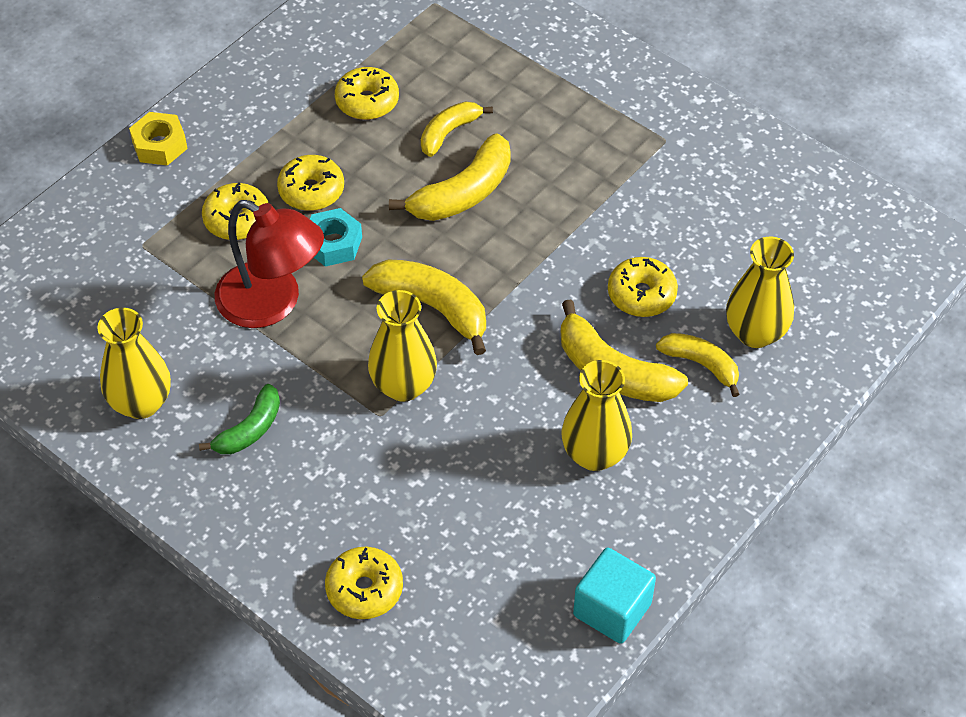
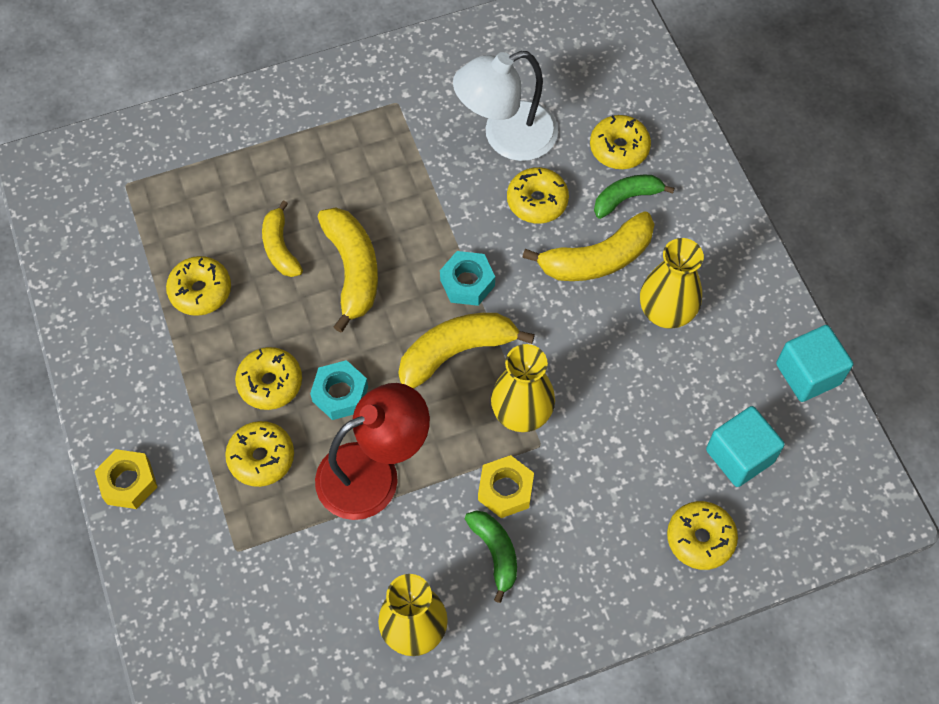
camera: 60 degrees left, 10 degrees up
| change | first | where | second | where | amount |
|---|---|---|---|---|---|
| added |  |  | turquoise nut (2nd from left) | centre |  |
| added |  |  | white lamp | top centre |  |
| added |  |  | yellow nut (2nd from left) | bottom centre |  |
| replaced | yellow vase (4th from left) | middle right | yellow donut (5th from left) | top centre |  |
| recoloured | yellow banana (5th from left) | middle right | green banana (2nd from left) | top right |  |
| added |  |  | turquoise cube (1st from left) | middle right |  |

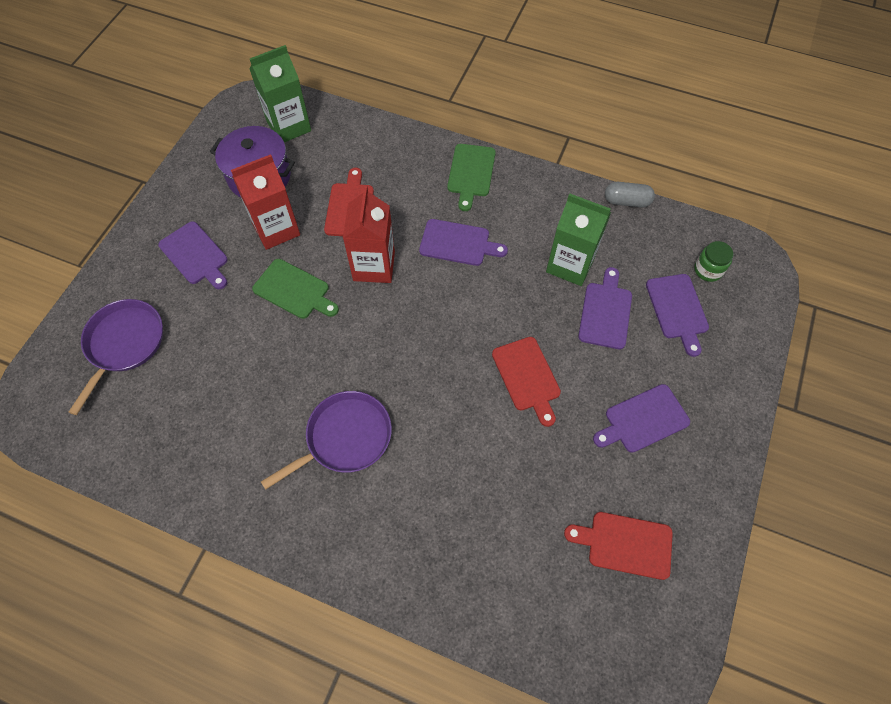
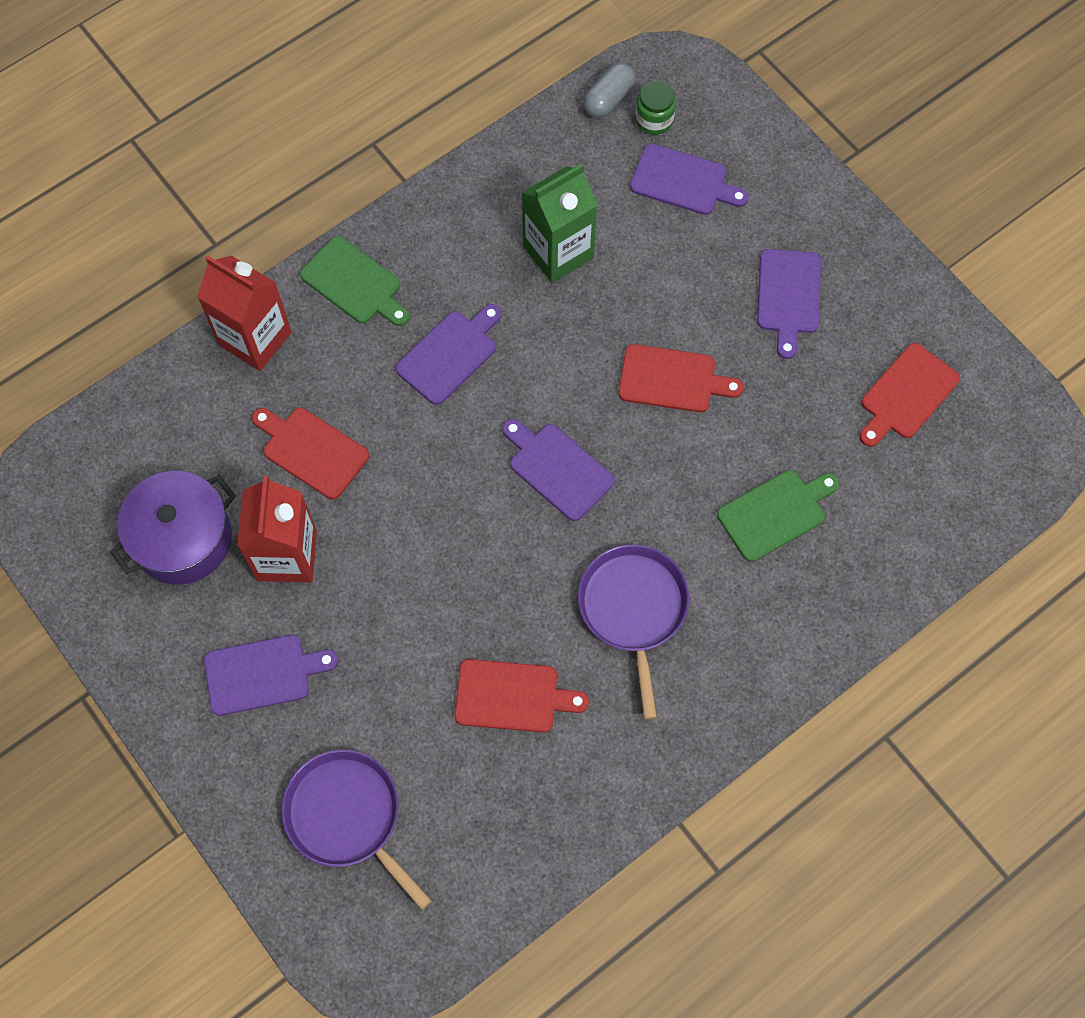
camera: 60 degrees left, 5 degrees up
| change | first | where | second | where | amount |
|---|---|---|---|---|---|
| moved | red carton (2nd from left in the first image) | top centre | red carton (1st from left) | top left |  |
| added |  |  | red cutting board (2nd from left) | bottom centre |  |
| moved | purple cutting board (3rd from left) | middle right |  | centre |  |
| moved | grey capsule | top right |  | top centre |  |
| moved | green cutting board (1st from left in the first image) | middle left | green cutting board (2nd from left) | middle right |  |
| removed | green carton (1st from left) | top left |  |  |  |

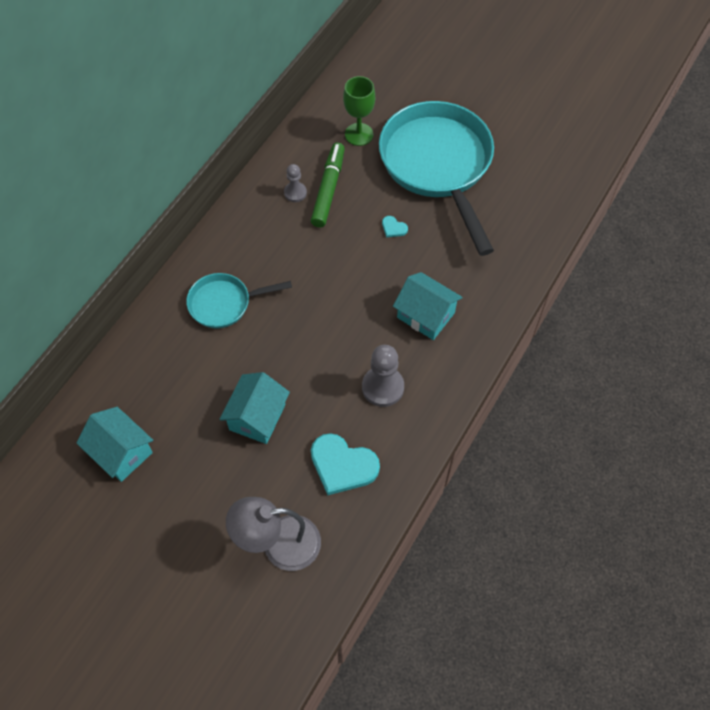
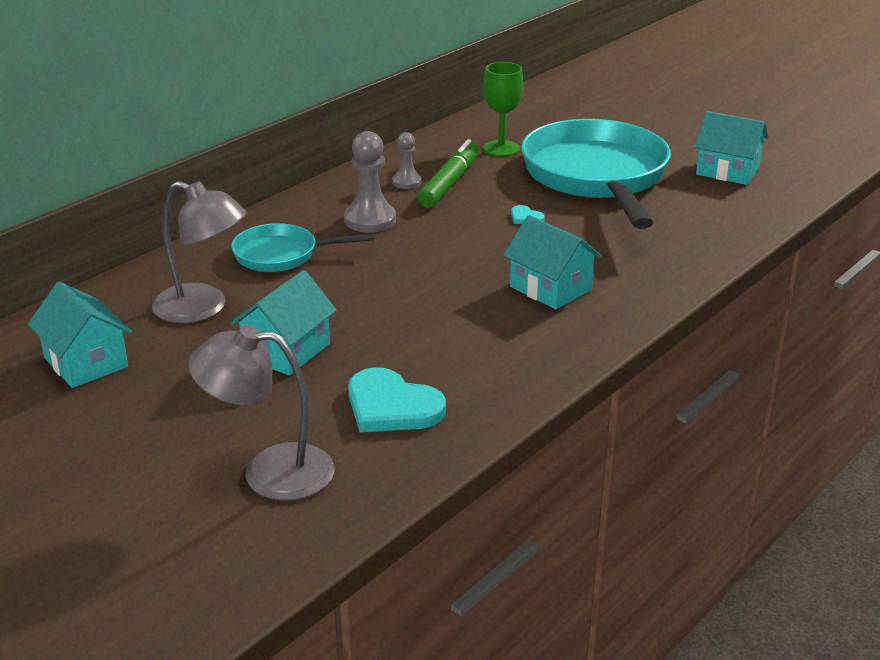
camera: 10 degrees right, 30 degrees down
| change | first | where | second | where | amount |
|---|---|---|---|---|---|
| added |  |  | grey lamp (1st from left) | middle left |  |
| moved | grey pawn (2nd from left in the first image) | centre | grey pawn (1st from left) | top centre |  |
| added |  |  | turquoise house (4th from left) | top right |  |

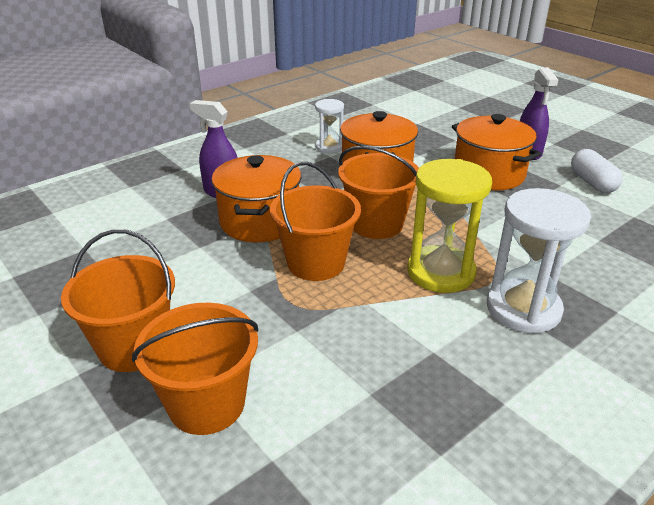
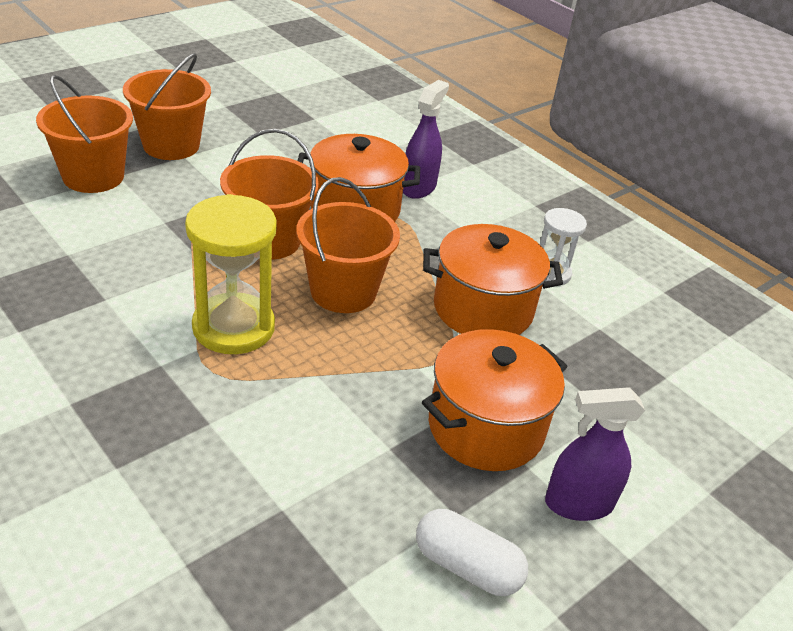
camera: 85 degrees right, 5 degrees up
| change | first | where | second | where | amount |
|---|---|---|---|---|---|
| turned | white capsule | middle right |  | bottom centre | 45 degrees clockwise |
| removed | white hourglass (2nd from left) | middle right |  |  |  |

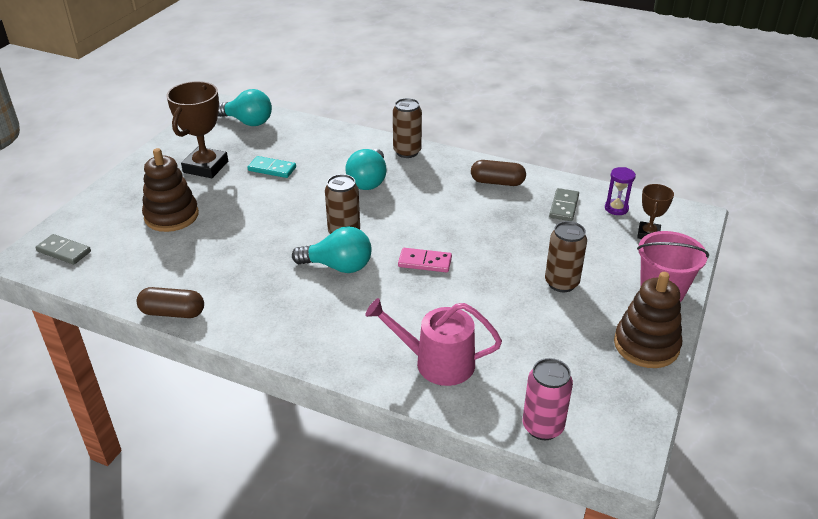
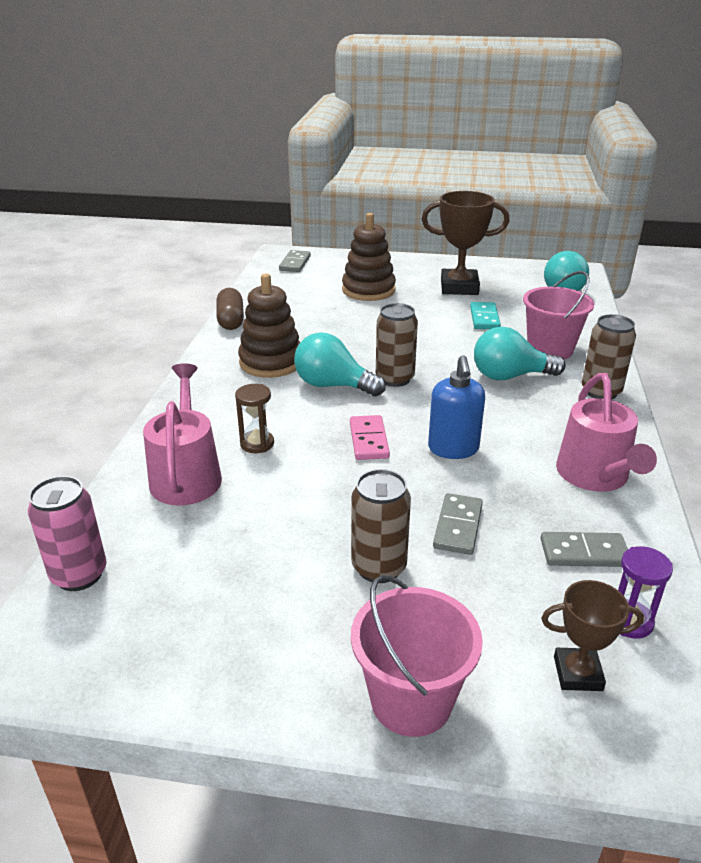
camera: 75 degrees right, 5 degrees down
| change | first | where | second | where | amount |
|---|---|---|---|---|---|
| added |  |  | brown hourglass | centre |  |
| moved | brown stacking toy (2nd from left in the first image) | middle right | brown stacking toy (1st from left) | centre |  |
| turned | turquoise light bulb (2nd from left in the first image) | centre | turquoise light bulb (1st from left) | centre | 120 degrees clockwise |
| added |  |  | blue soap dispenser | centre |  |
| added |  |  | grey domino (2nd from left) | centre |  |
| added |  |  | pink bucket (2nd from left) | middle right |  |
| replaced | brown capsule (2nd from left) | centre | pink watering can (2nd from left) | middle right |  |

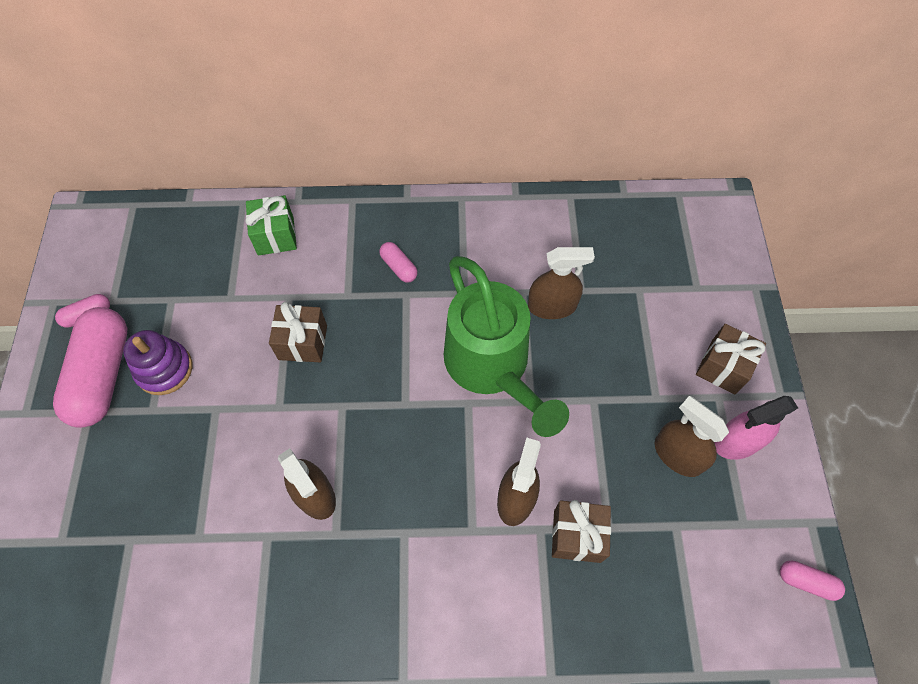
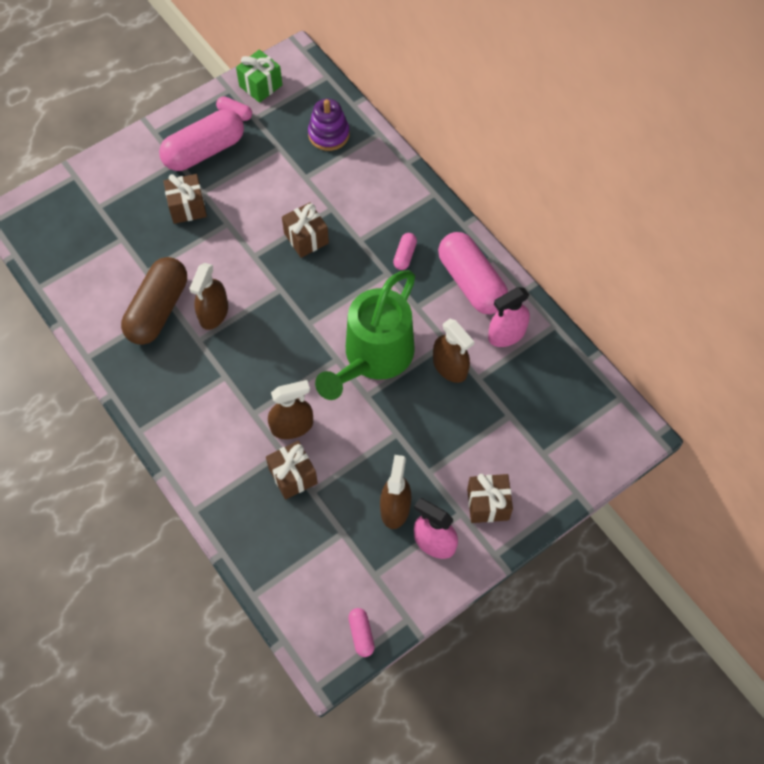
camera: 55 degrees right, 0 degrees up
| change | first | where | second | where | amount |
|---|---|---|---|---|---|
| added |  |  | brown capsule | middle left |  |
| added |  |  | brown gift (1st from left) | top left |  |
| moved | green gift | top left |  | top centre |  |
| moved | purple stacking toy | middle left |  | top centre |  |
| added |  |  | pink capsule (5th from left) | centre |  |
| added |  |  | pink spray bottle (2nd from left) | centre |  |

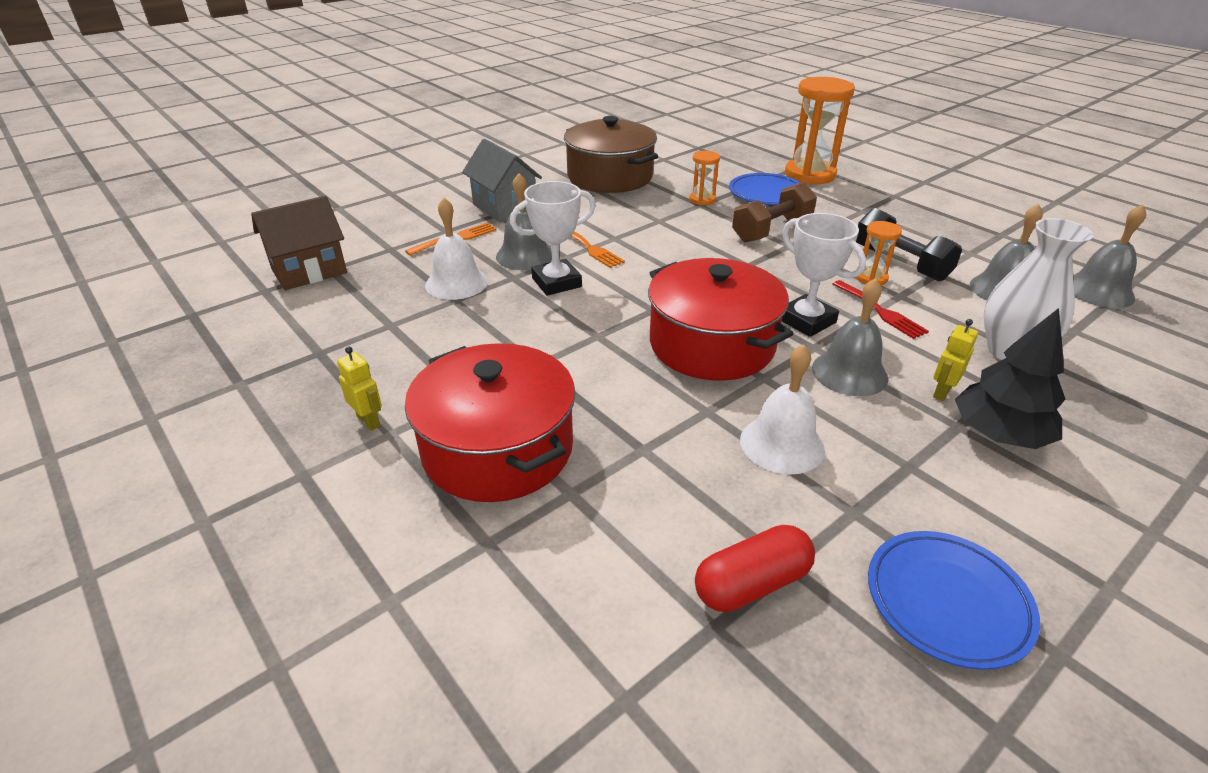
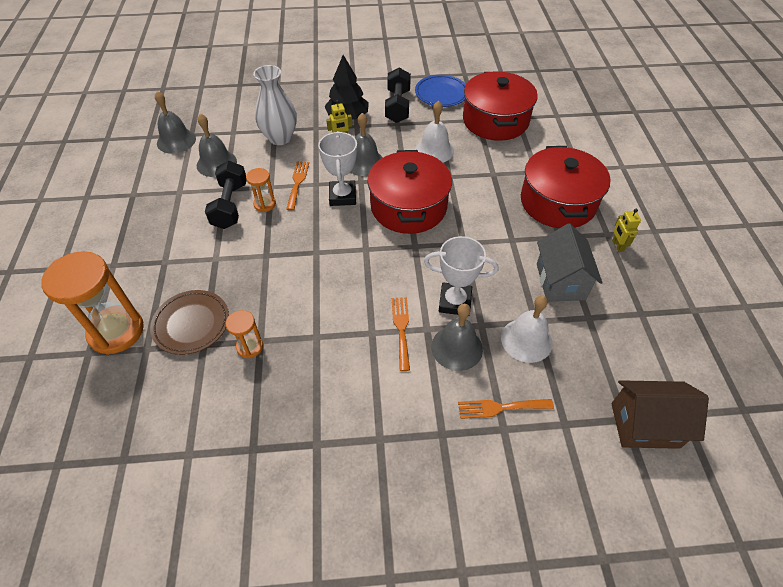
camera: 145 degrees left, 15 degrees up
| change | first | where | second | where | amount |
|---|---|---|---|---|---|
| recoloured | blue plate (1st from left) | top centre | brown plate | middle left |  |
| recoloured | red fork | middle right | orange fork (1st from left) | top centre |  |
| added |  |  | black dumbbell (2nd from left) | top centre |  |
| replaced | red capsule | bottom centre | red pot (2nd from left) | top centre |  |
| moved | grey house | top centre |  | middle right |  |
| removed | brown pot | top centre |  |  |  |
| removed | brown dumbbell | top centre |  |  |  |

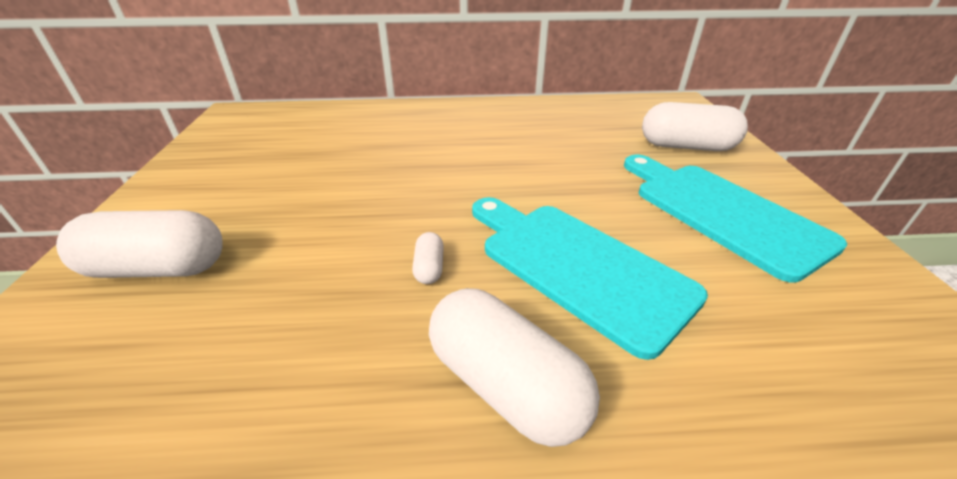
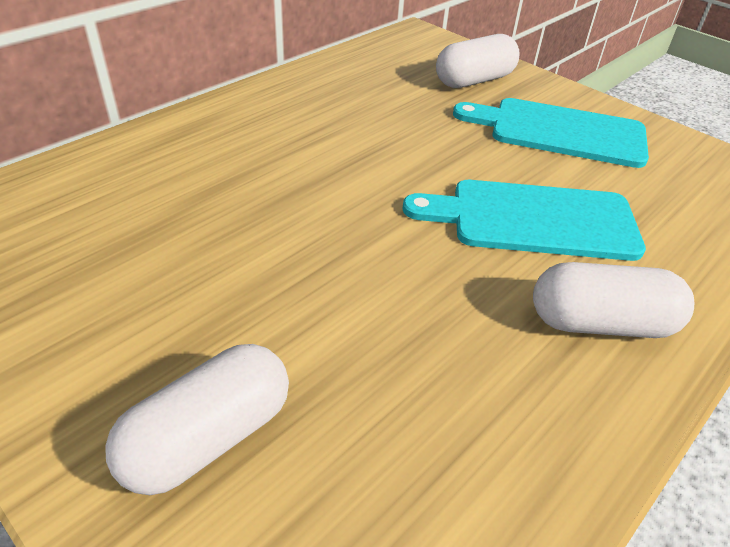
camera: 45 degrees left, 5 degrees up
| change | first | where | second | where | amount |
|---|---|---|---|---|---|
| removed | white capsule (2nd from left) | centre |  |  |  |

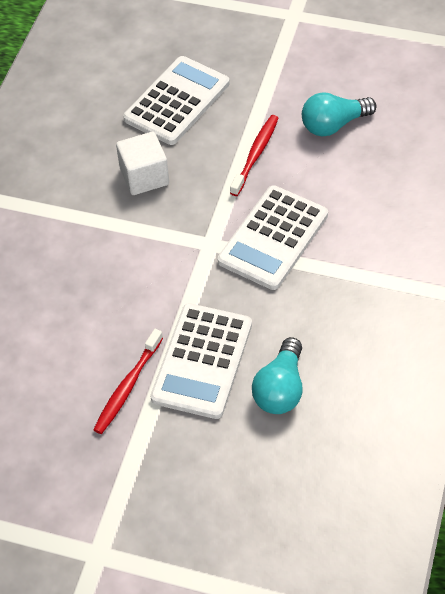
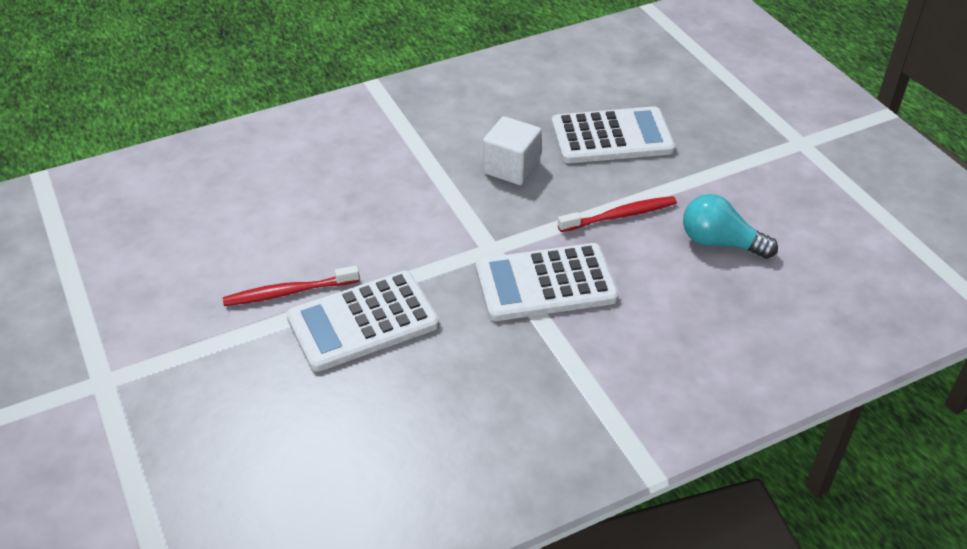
camera: 45 degrees right, 10 degrees down
| change | first | where | second | where | amount |
|---|---|---|---|---|---|
| removed | turquoise light bulb (1st from left) | centre |  |  |  |

